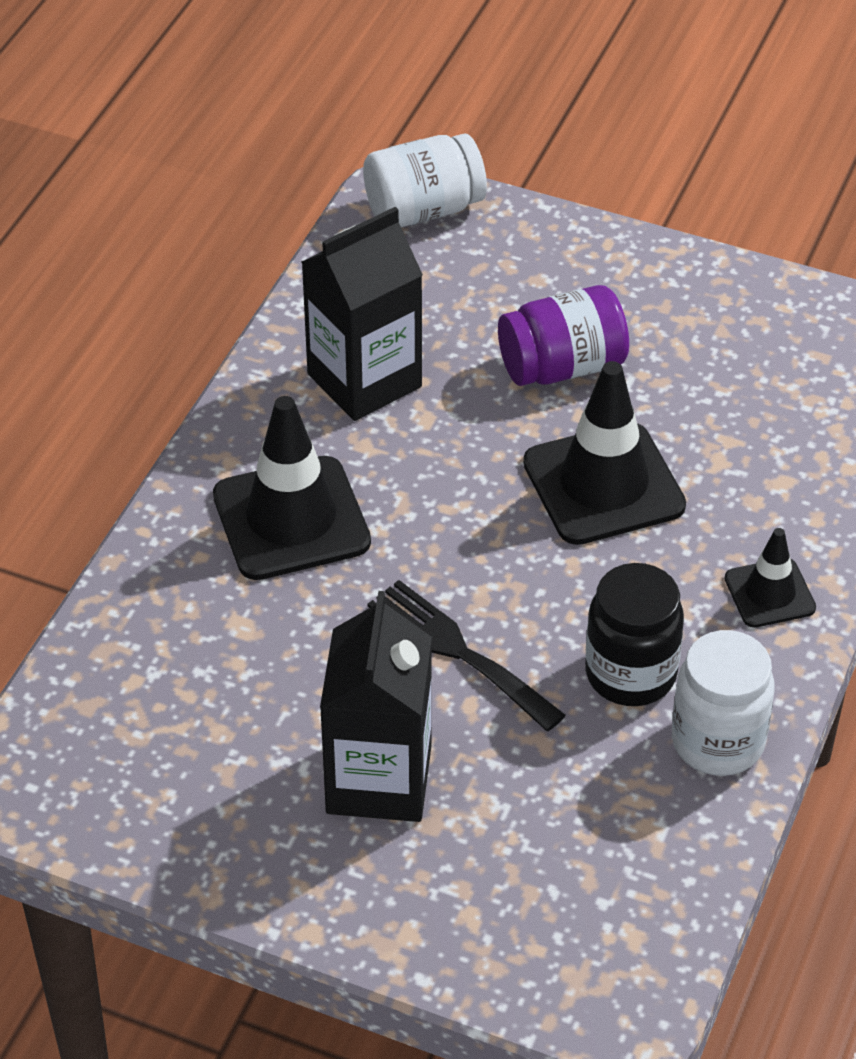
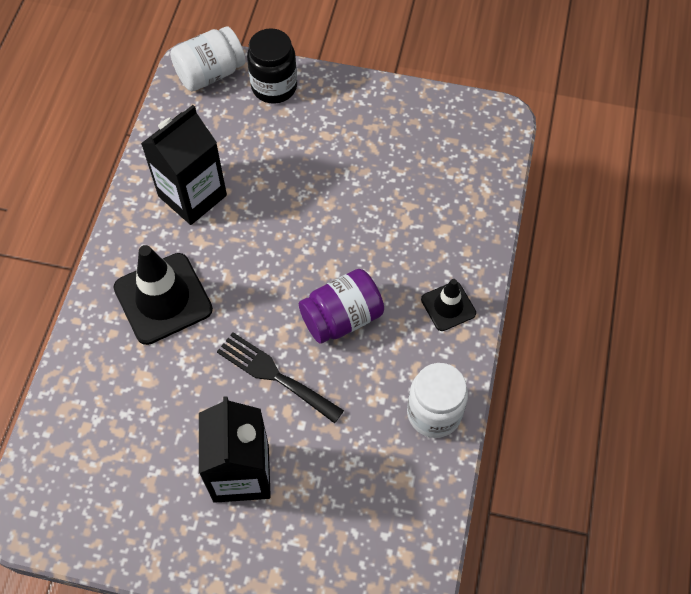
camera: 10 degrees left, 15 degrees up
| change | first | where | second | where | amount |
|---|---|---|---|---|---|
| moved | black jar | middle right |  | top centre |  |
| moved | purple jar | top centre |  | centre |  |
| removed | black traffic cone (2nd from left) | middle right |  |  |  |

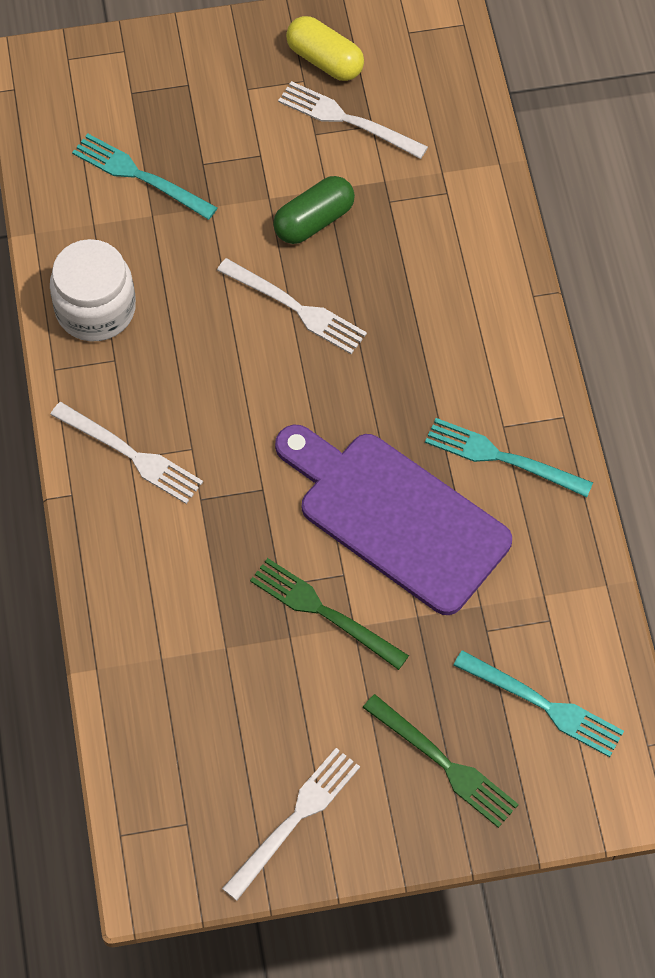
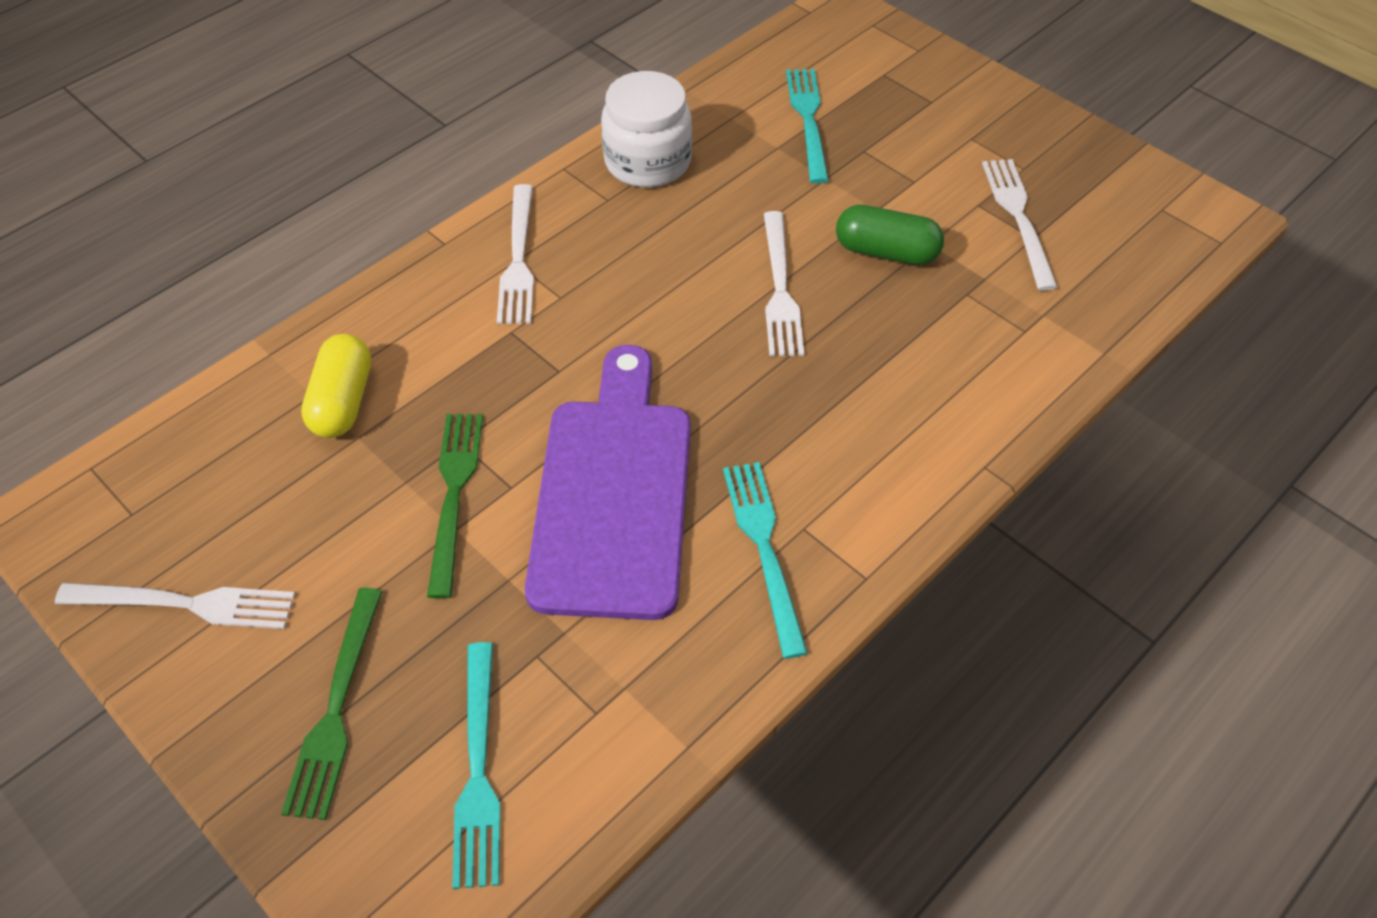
camera: 55 degrees right, 10 degrees down
| change | first | where | second | where | amount |
|---|---|---|---|---|---|
| moved | yellow capsule | top centre |  | middle left |  |

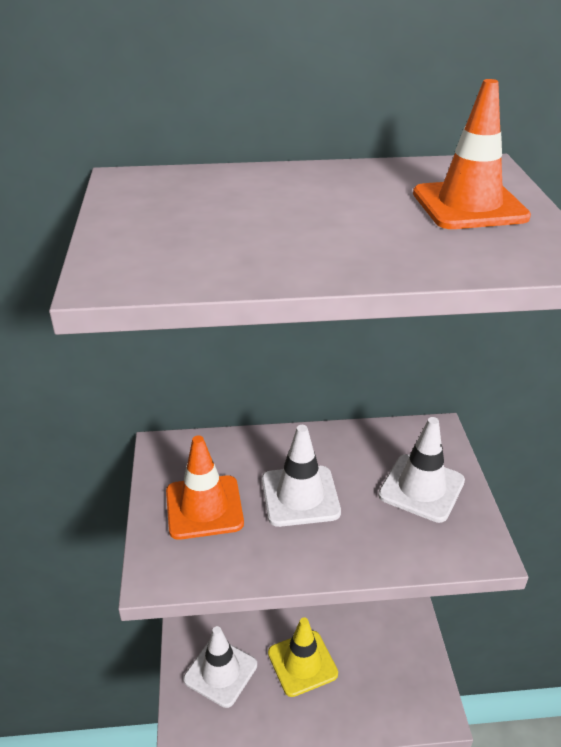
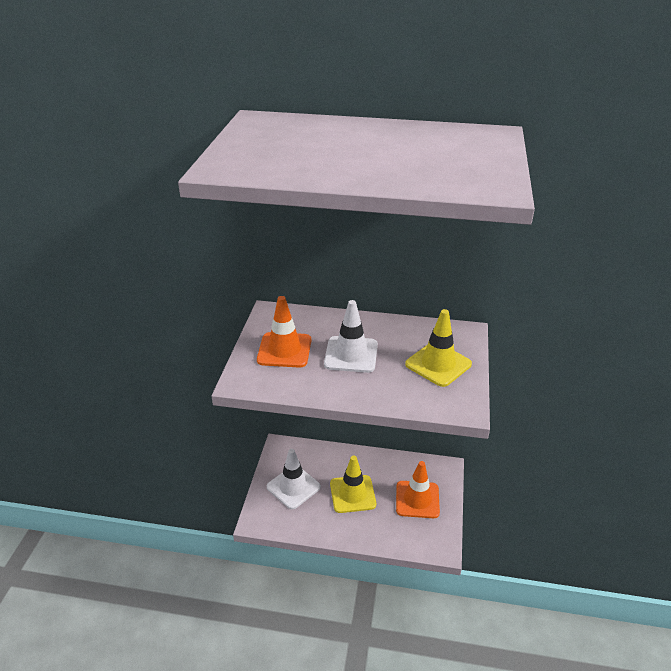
camera: 15 degrees right, 0 degrees up
| change | first | where | second | where | amount |
|---|---|---|---|---|---|
| moved | orange traffic cone (2nd from left) | top right |  | bottom centre |  |
| recoloured | white traffic cone (3rd from left) | middle right | yellow traffic cone (2nd from left) | centre |  |

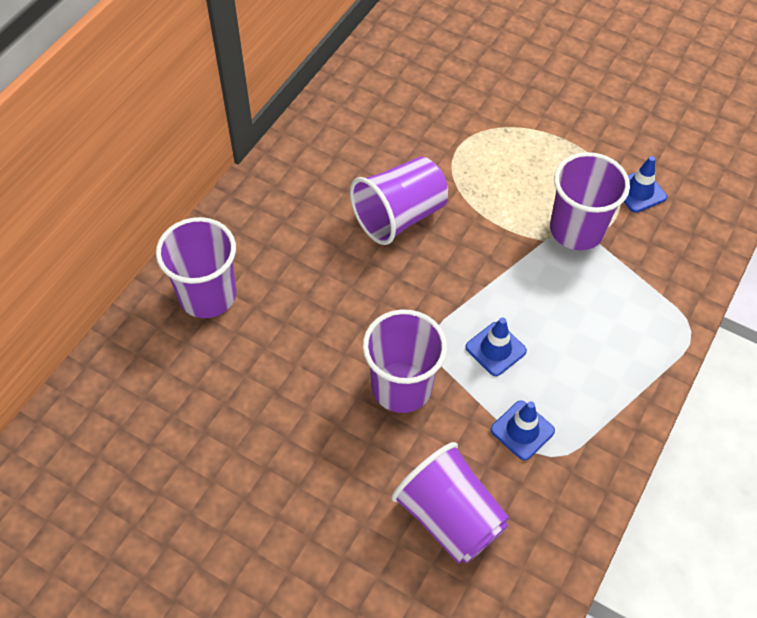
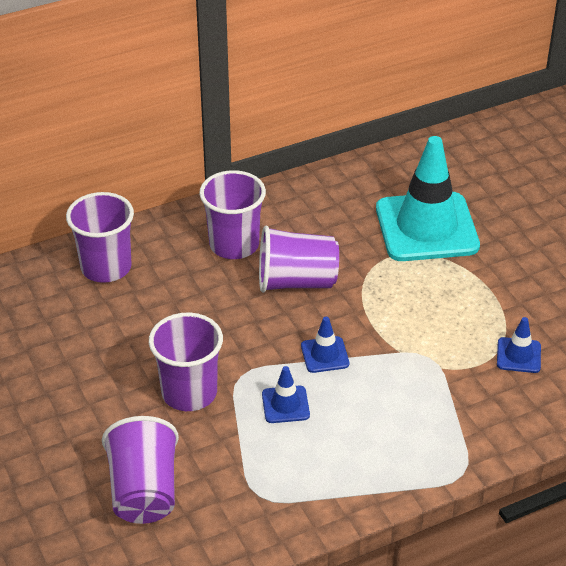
camera: 35 degrees right, 15 degrees down
| change | first | where | second | where | amount |
|---|---|---|---|---|---|
| moved | purple cup (5th from left in the first image) | top right | purple cup (4th from left) | centre |  |
| moved | blue traffic cone (2nd from left) | bottom right |  | centre |  |
| added |  |  | turquoise traffic cone | middle right |  |

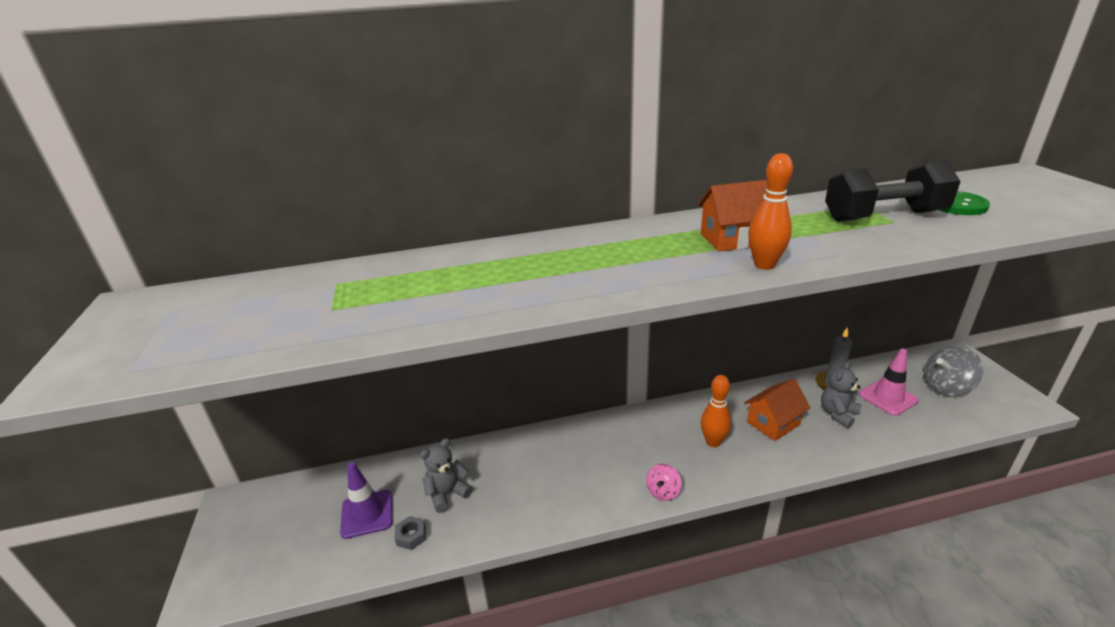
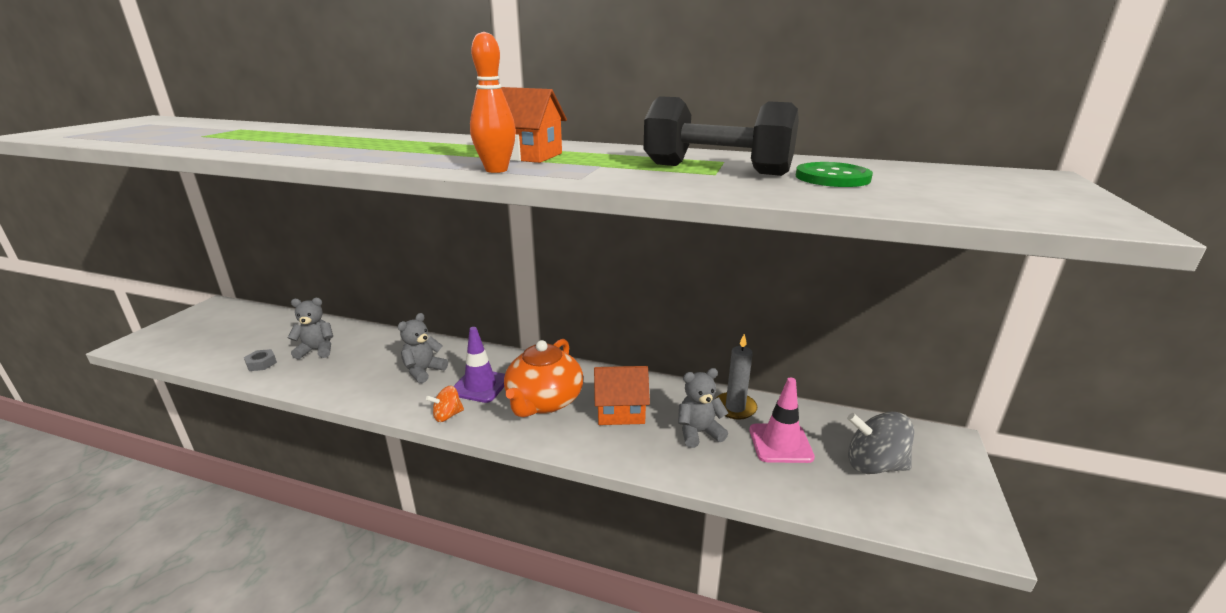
camera: 30 degrees right, 5 degrees down
| change | first | where | second | where | amount |
|---|---|---|---|---|---|
| added |  |  | grey teddy bear (2nd from left) | centre |  |
| recoloured | pink spinning top | bottom centre | orange spinning top | centre |  |
| moved | purple traffic cone | bottom left |  | centre |  |
| replaced | orange bowling pin (1st from left) | centre | orange teapot | centre |  |

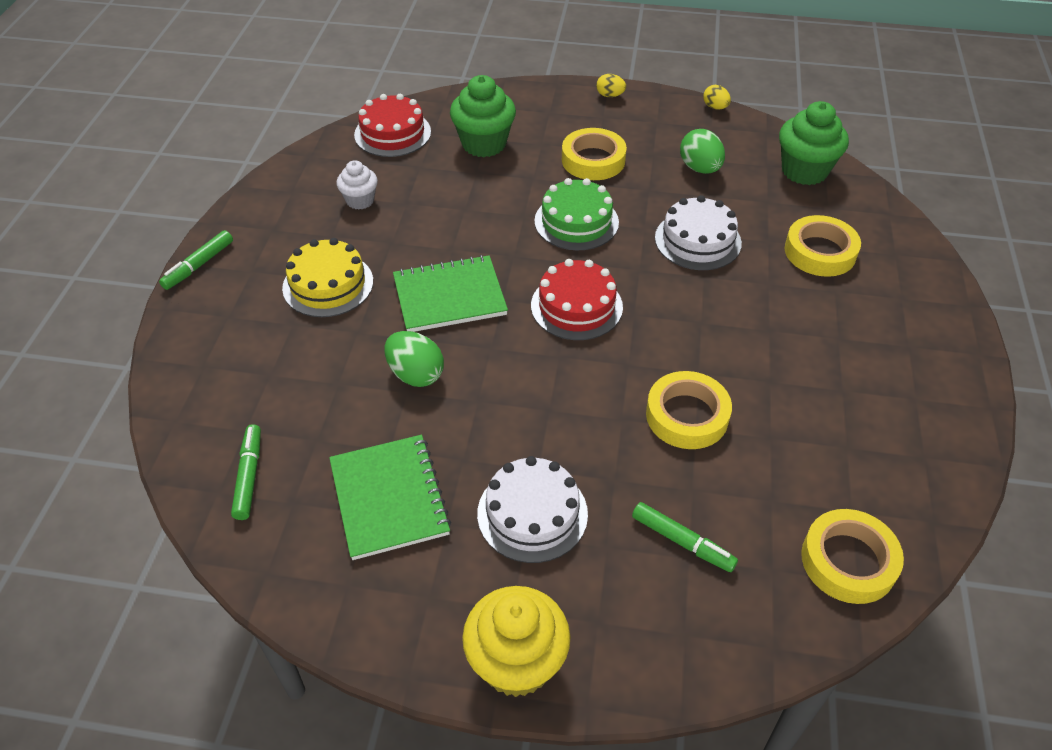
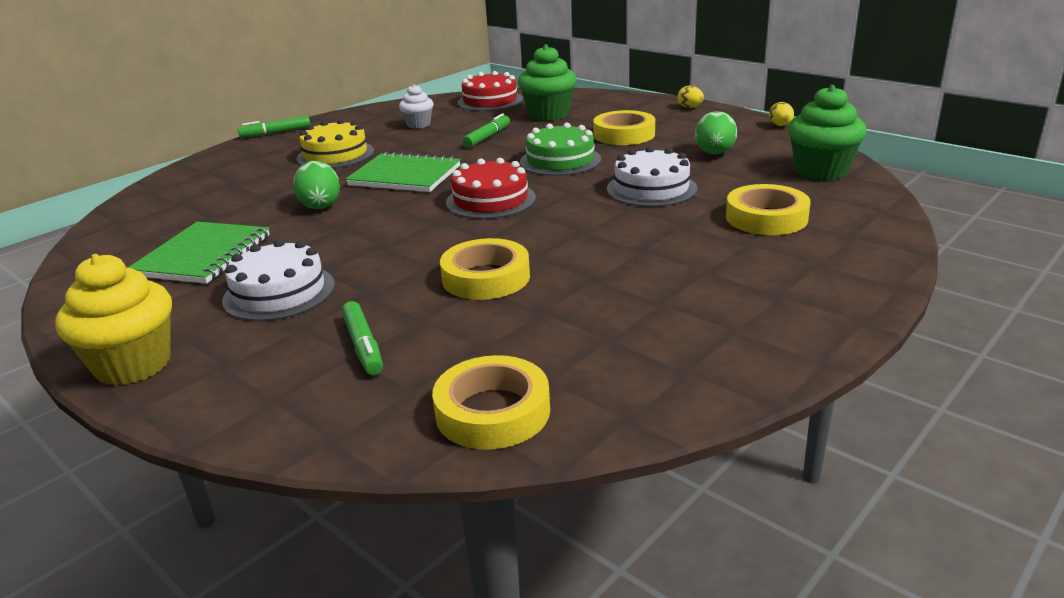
camera: 35 degrees right, 20 degrees down
| change | first | where | second | where | amount |
|---|---|---|---|---|---|
| moved | green marker (2nd from left in the first image) | middle left | green marker (3rd from left) | top centre |  |

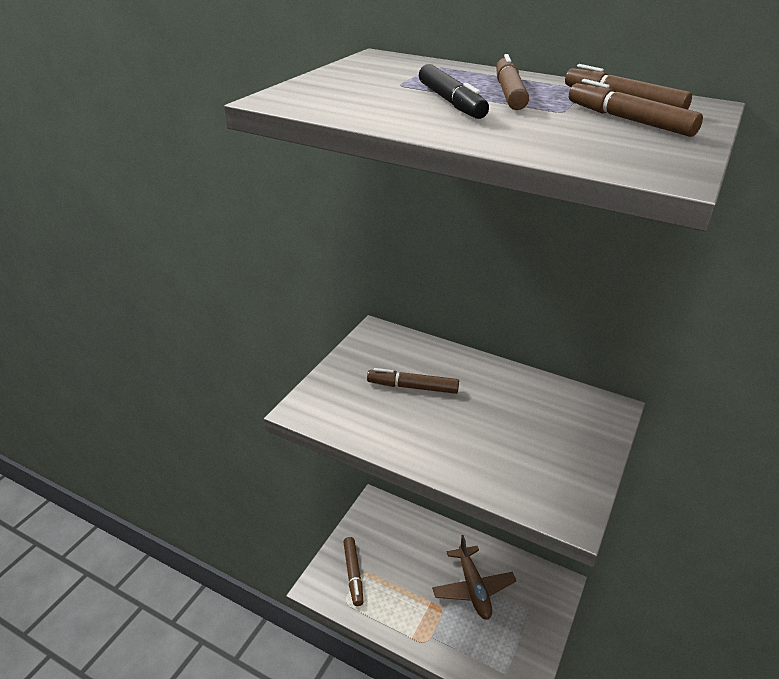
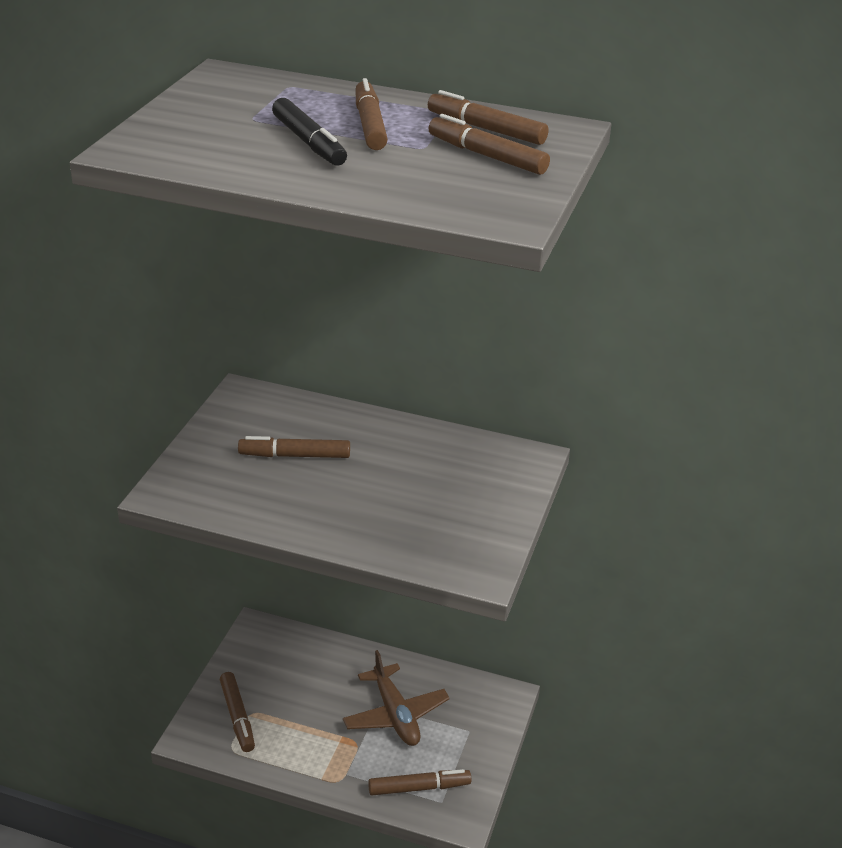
camera: 10 degrees left, 0 degrees up
| change | first | where | second | where | amount |
|---|---|---|---|---|---|
| added |  |  | brown marker (4th from left) | bottom centre |  |

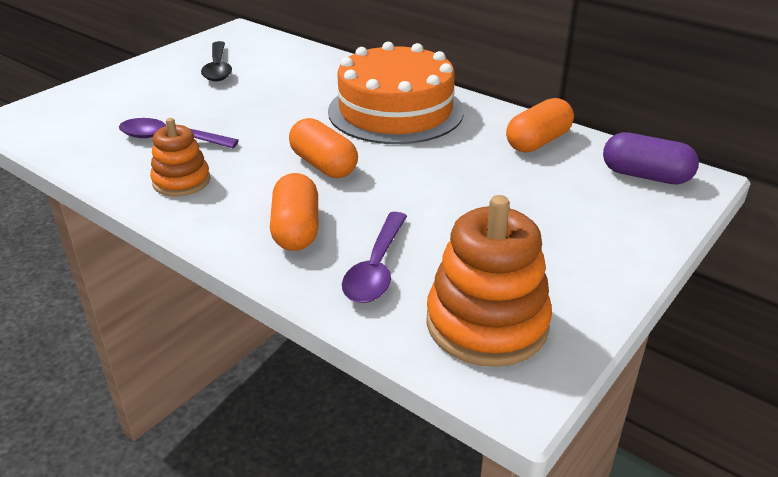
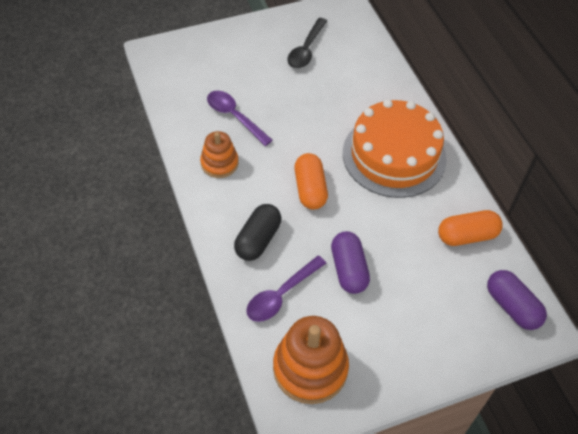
camera: 30 degrees right, 20 degrees up
| change | first | where | second | where | amount |
|---|---|---|---|---|---|
| recoloured | orange capsule (1st from left) | centre | black capsule | centre |  |
| added |  |  | purple capsule (1st from left) | centre |  |

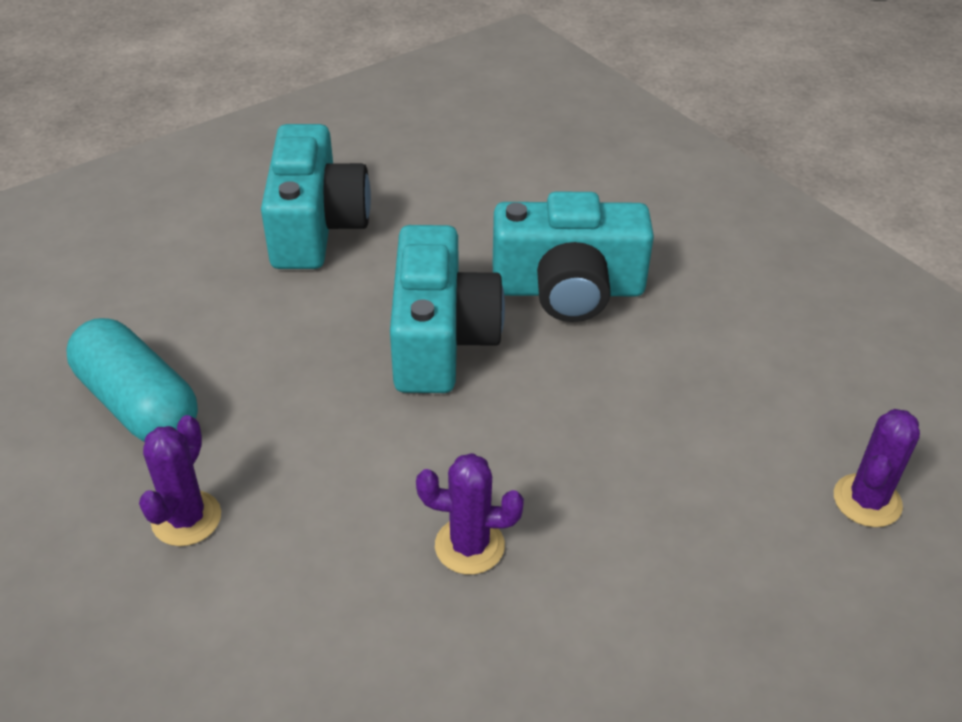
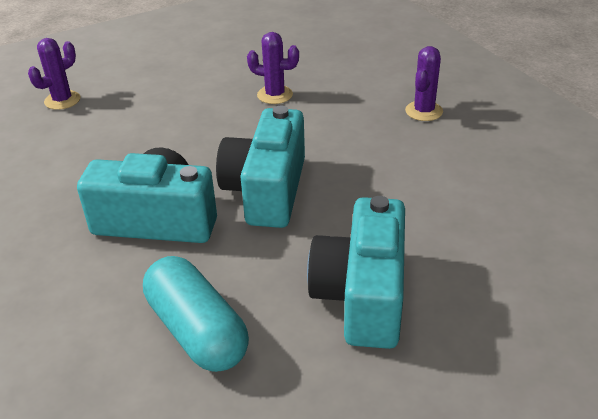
camera: 170 degrees left, 5 degrees down
| change | first | where | second | where | amount |
|---|---|---|---|---|---|
| moved | turquoise capsule | middle left |  | bottom left |  |

